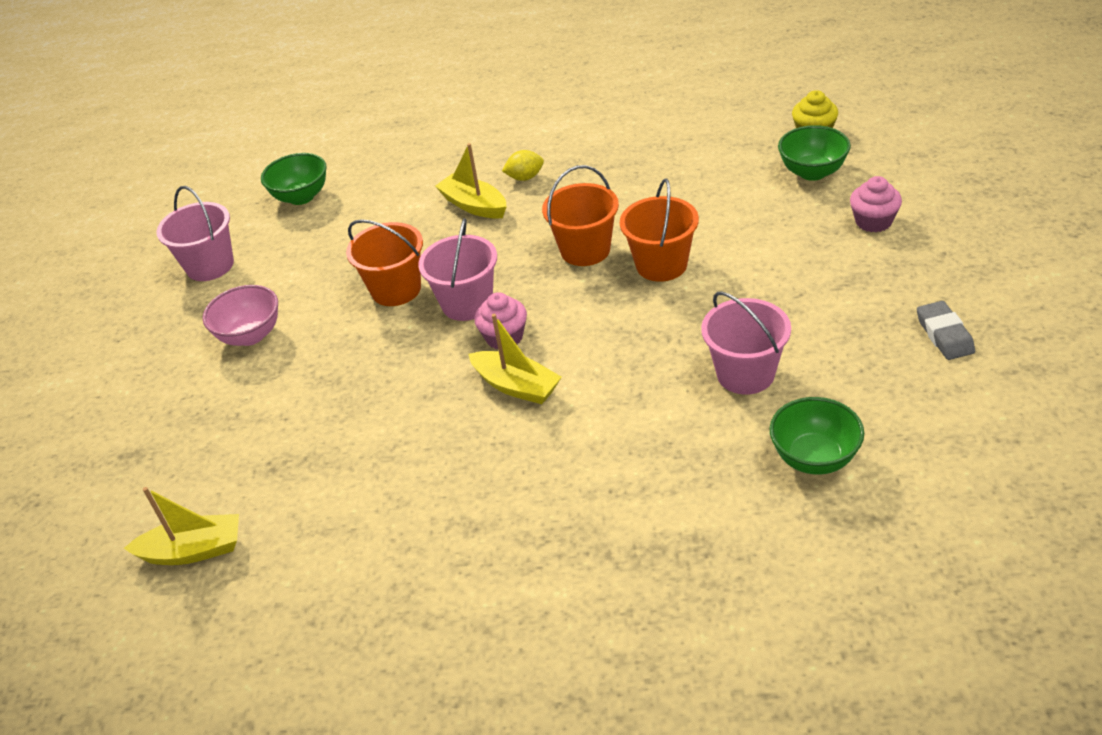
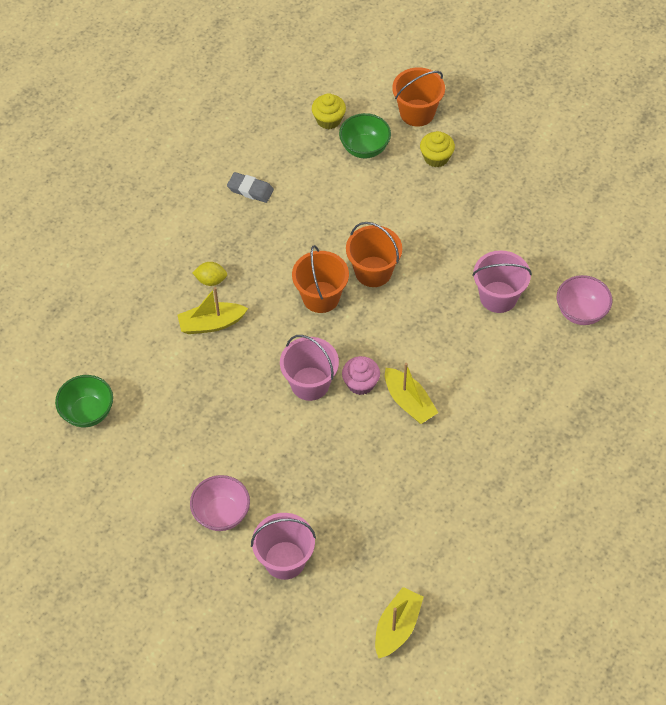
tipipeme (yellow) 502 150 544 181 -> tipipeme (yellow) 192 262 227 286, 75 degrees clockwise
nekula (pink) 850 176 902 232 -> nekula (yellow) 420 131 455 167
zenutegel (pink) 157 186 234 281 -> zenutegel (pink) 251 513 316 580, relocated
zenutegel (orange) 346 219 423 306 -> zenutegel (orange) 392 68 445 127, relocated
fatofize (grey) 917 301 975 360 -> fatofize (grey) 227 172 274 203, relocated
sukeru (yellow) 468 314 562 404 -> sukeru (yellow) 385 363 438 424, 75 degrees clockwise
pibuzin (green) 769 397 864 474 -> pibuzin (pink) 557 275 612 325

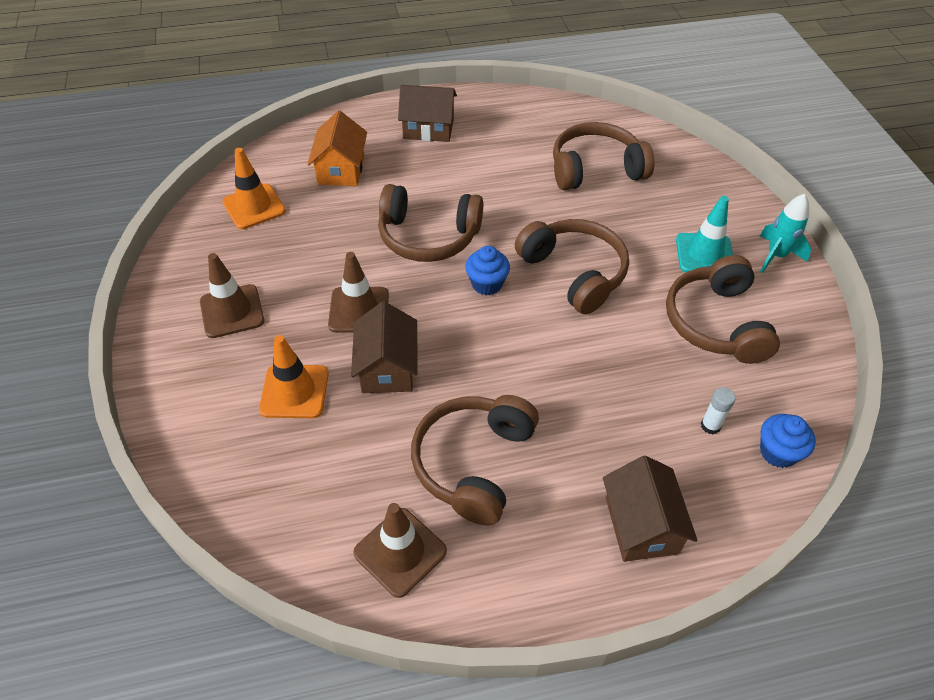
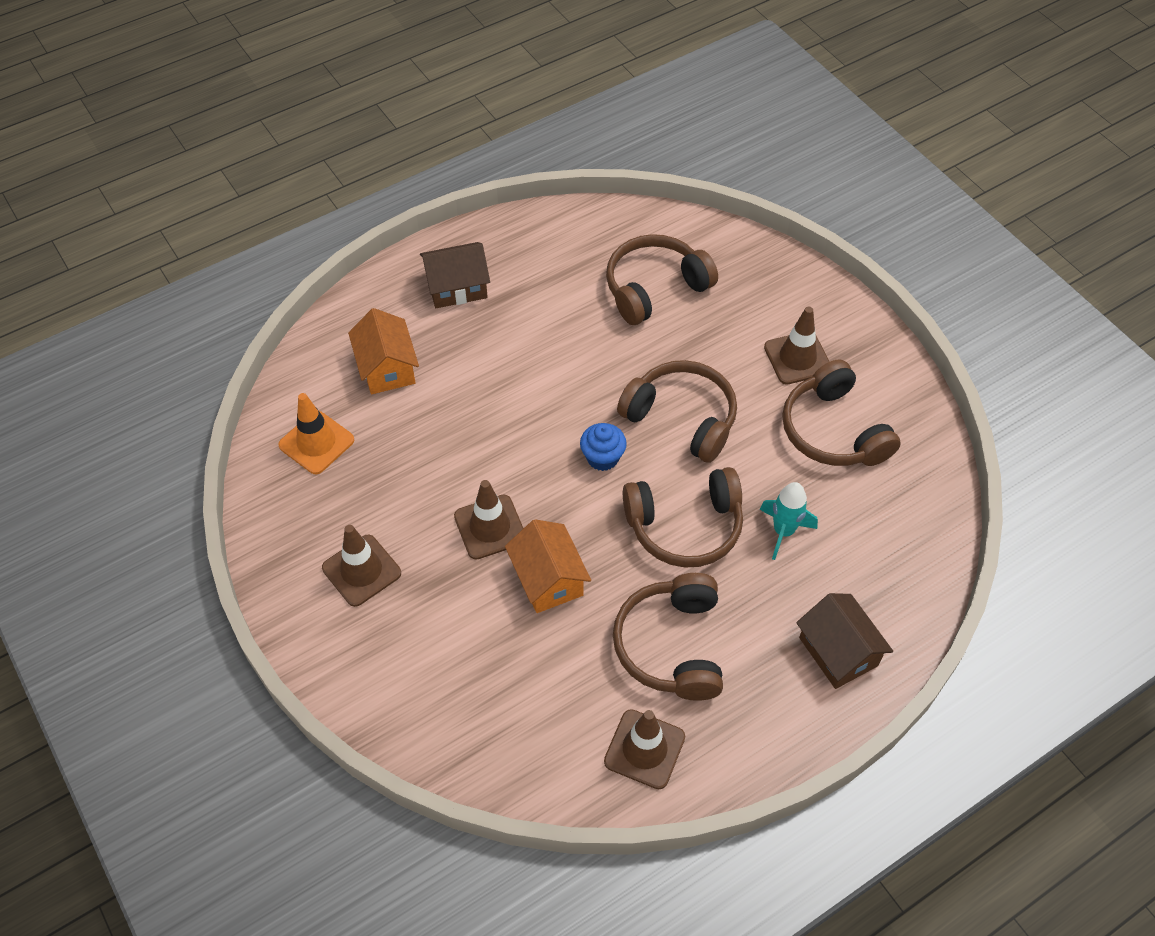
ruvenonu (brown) 378 184 483 262 -> ruvenonu (brown) 623 467 743 568, relocated
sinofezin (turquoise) 760 194 811 273 -> sinofezin (turquoise) 759 482 818 560, relocated
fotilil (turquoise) 676 196 733 273 -> fotilil (brown) 764 306 830 385
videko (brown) 351 301 418 393 -> videko (orange) 505 519 591 613
fotilil (orange) 259 335 328 418 -> none
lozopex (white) 701 387 736 434 -> none
nekula (blue) 760 414 816 468 -> none

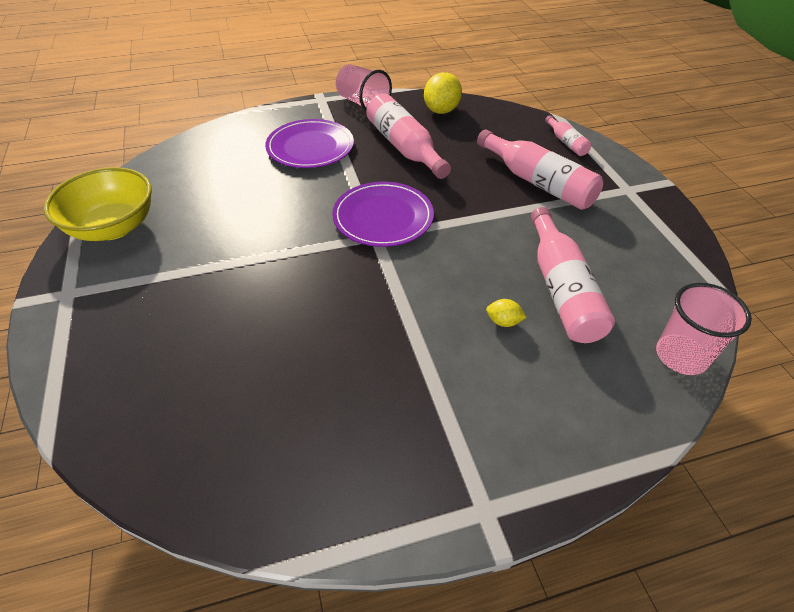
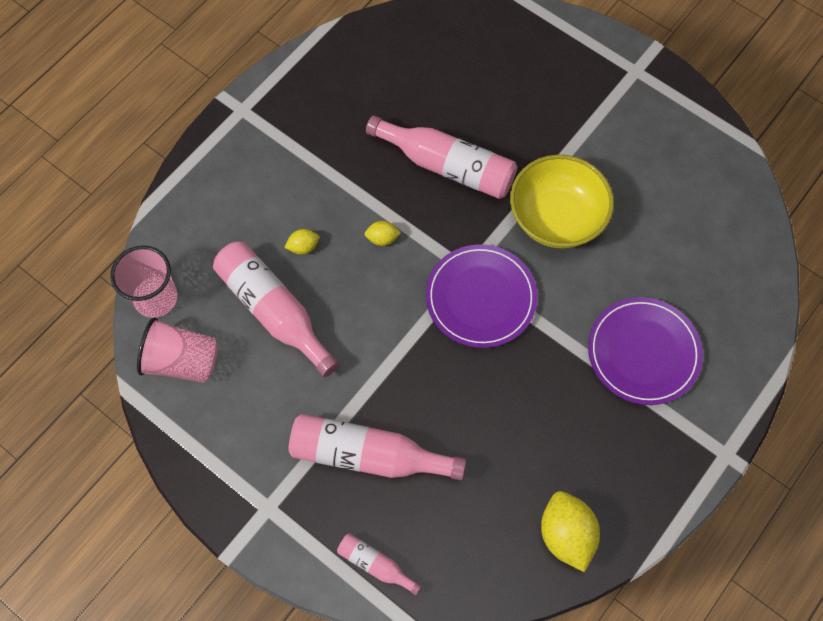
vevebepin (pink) 336 64 392 111 -> vevebepin (pink) 137 317 218 383, relocated
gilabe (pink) 366 93 451 179 -> gilabe (pink) 366 115 517 199, relocated
pibuzin (yellow) 44 167 152 241 -> pibuzin (yellow) 510 155 614 248, relocated
none -> tipipeme (yellow) 365 221 401 246

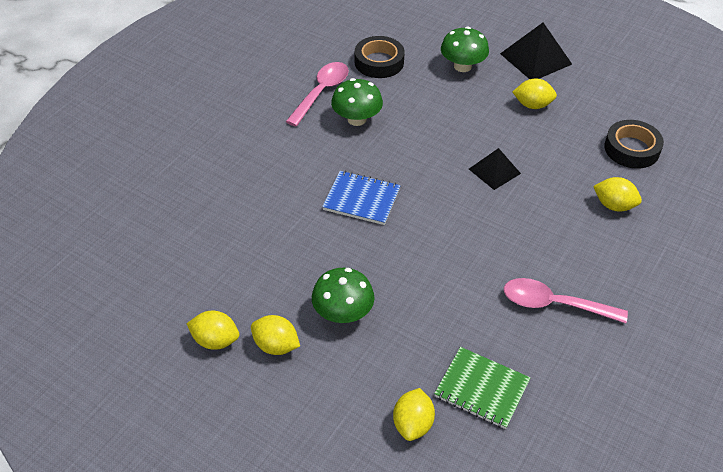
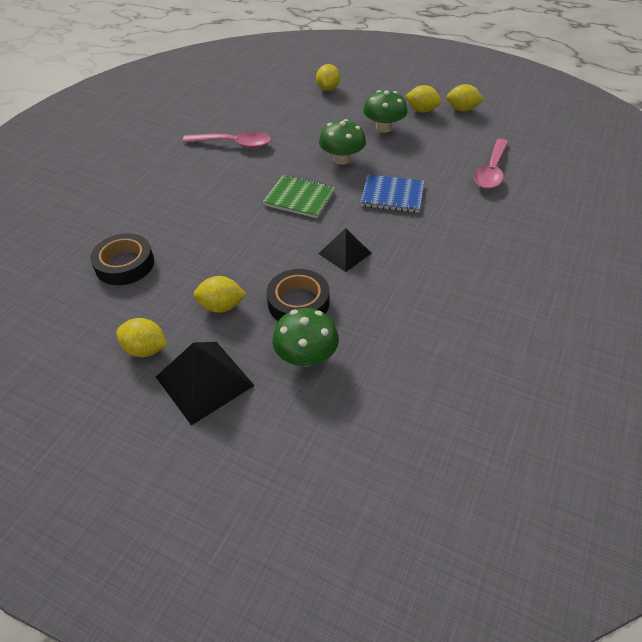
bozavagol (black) 355 36 405 78 -> bozavagol (black) 267 269 330 321, relocated
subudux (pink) 286 62 349 126 -> subudux (pink) 474 139 508 189, relocated
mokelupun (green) 331 78 383 126 -> mokelupun (green) 319 119 366 165, relocated
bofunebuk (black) 469 148 521 190 -> bofunebuk (black) 318 228 372 272, relocated
tipipeme (yellow) 593 177 642 211 -> tipipeme (yellow) 116 318 167 357, relocated
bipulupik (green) 434 347 530 429 -> bipulupik (green) 263 175 335 218, relocated

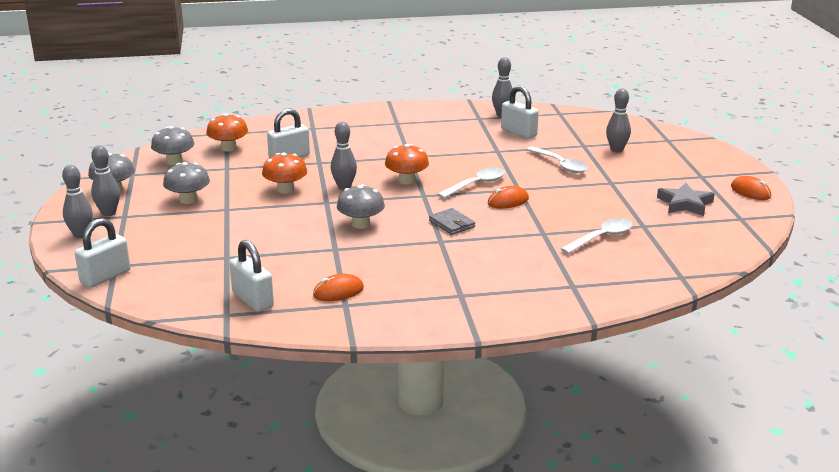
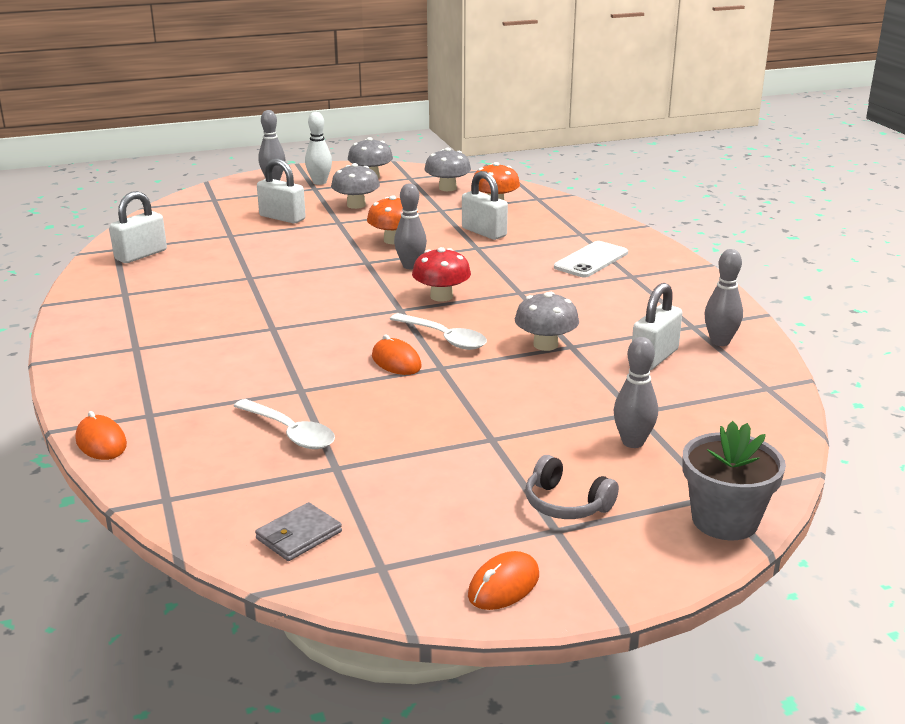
mokelupun (orange) 385 144 429 184 -> mokelupun (red) 412 247 471 302
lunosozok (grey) 91 145 120 216 -> lunosozok (white) 305 112 332 185
subudux (white) 526 146 588 173 -> none
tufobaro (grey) 657 183 715 216 -> none
mokelupun (grey) 337 184 385 229 -> mokelupun (grey) 515 292 579 351, relocated
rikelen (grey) 429 208 475 235 -> rikelen (grey) 255 502 342 561, relocated
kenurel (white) 75 218 131 287 -> kenurel (white) 257 158 306 223, relocated
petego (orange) 313 274 364 301 -> petego (orange) 76 411 127 460, relocated
none -> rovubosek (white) 554 241 628 277
none -> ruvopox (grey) 683 421 786 540
none -> ruvenonu (grey) 525 455 619 519

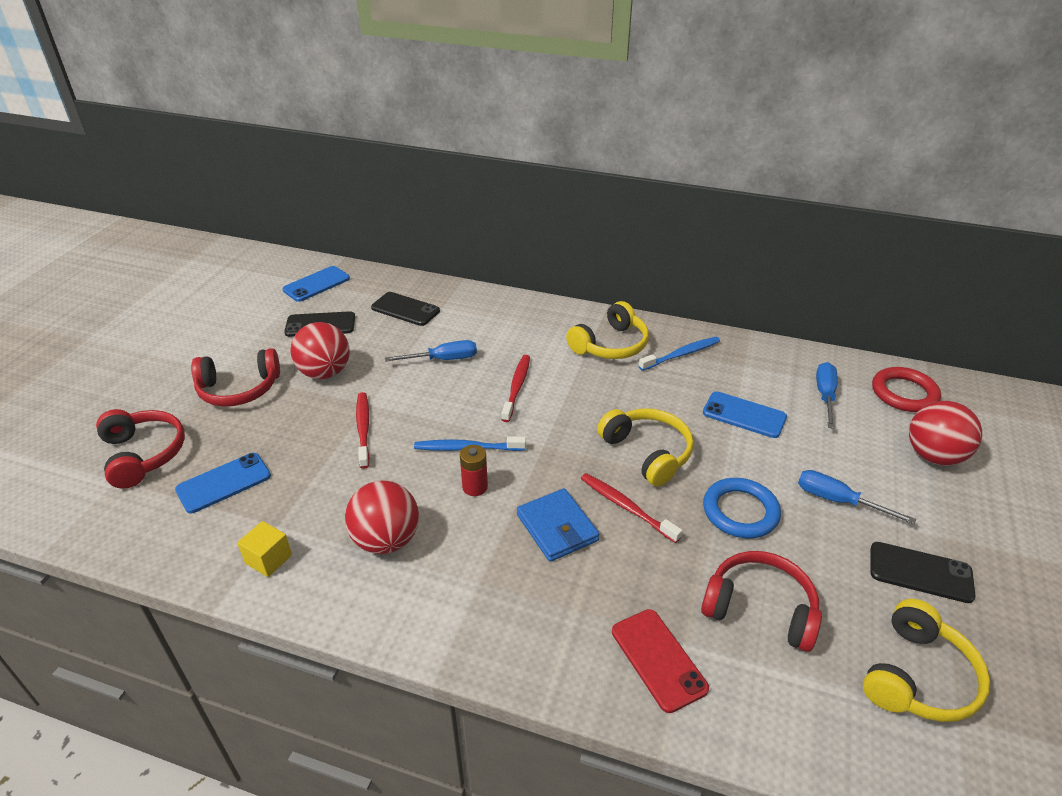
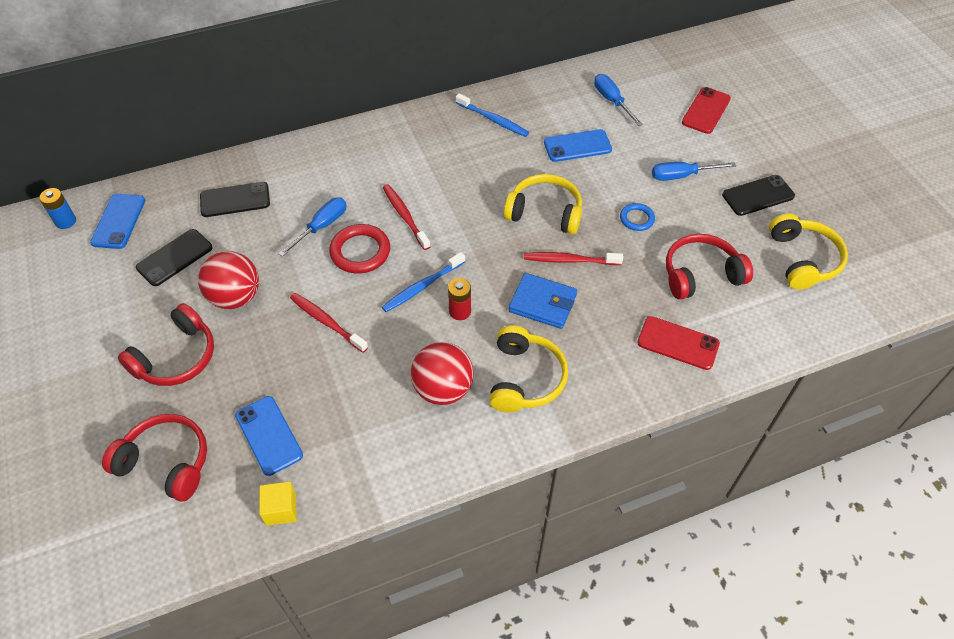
ruvenonu (yellow) 566 301 649 359 -> ruvenonu (yellow) 489 325 568 413, relocated
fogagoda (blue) 639 337 720 371 -> fogagoda (blue) 456 93 529 137, 105 degrees clockwise
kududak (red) 872 367 941 412 -> kududak (red) 329 224 390 274, relocated
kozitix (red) 909 401 982 466 -> rovubosek (red) 682 87 731 134
rovubosek (blue) 175 453 271 513 -> rovubosek (blue) 235 396 303 476, 45 degrees counterclockwise
kududak (blue) 703 478 781 538 -> kududak (blue) 620 203 655 231, x0.59
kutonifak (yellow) 237 521 292 577 -> kutonifak (yellow) 259 481 297 526, relocated
none -> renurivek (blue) 39 188 76 229

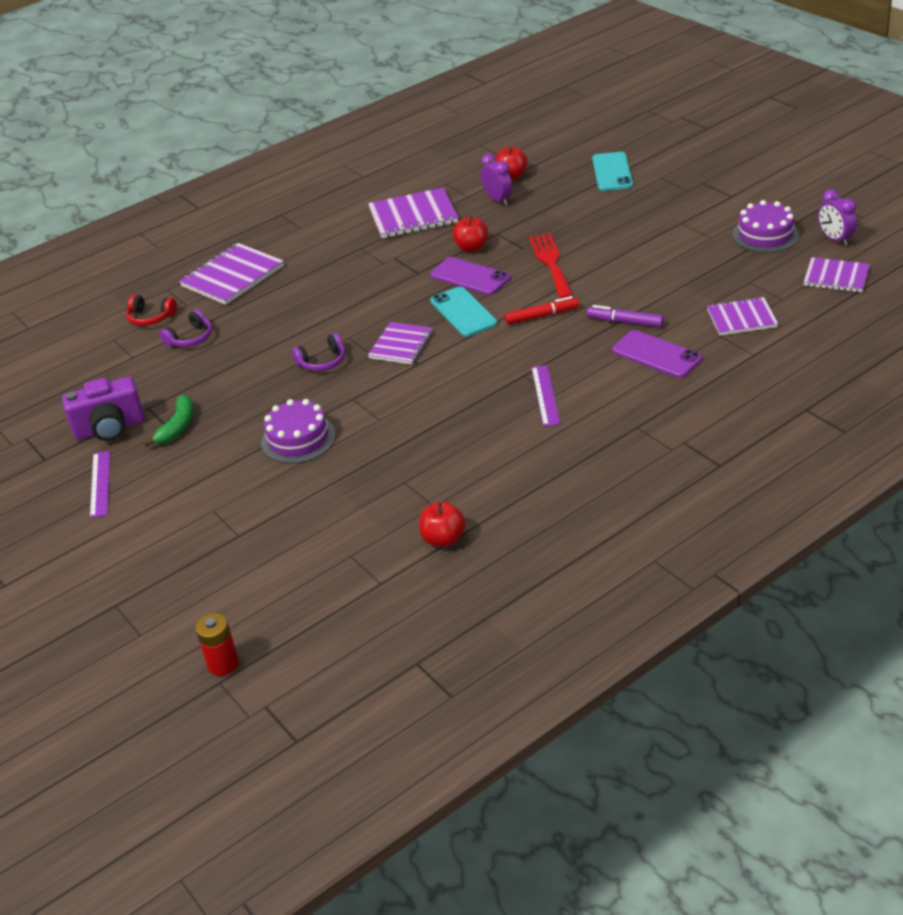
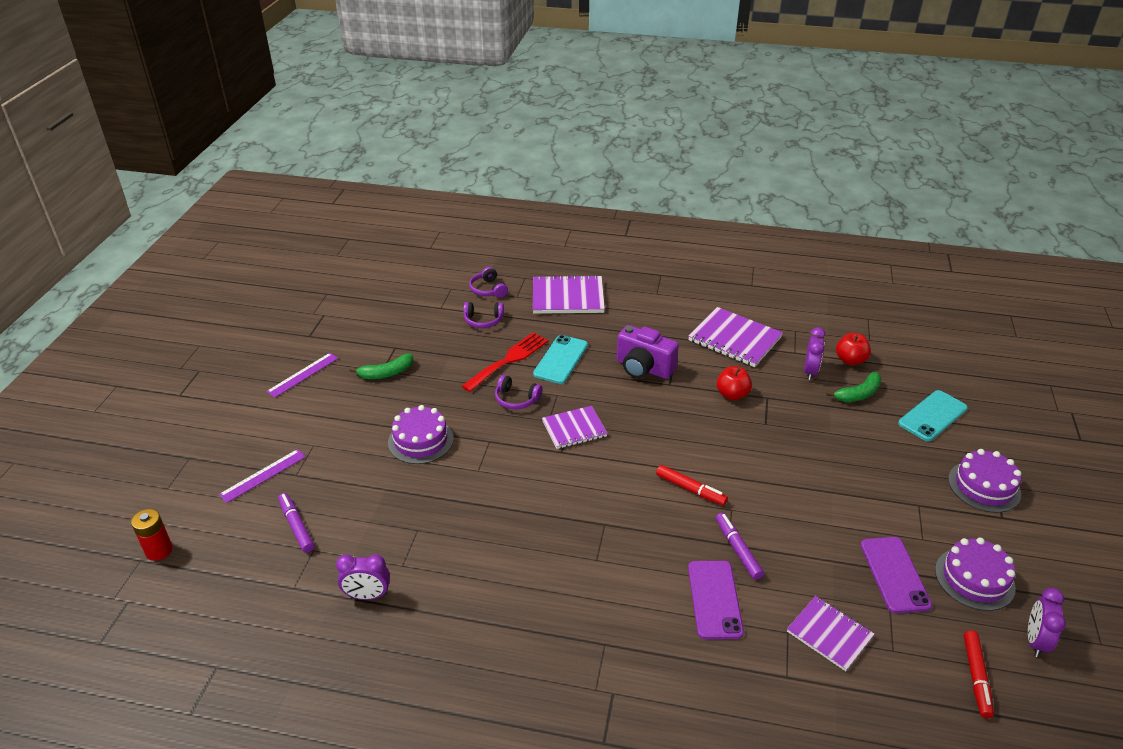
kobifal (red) 529 233 573 299 -> kobifal (red) 462 332 548 392, relocated
rovubosek (purple) 430 257 510 295 -> rovubosek (purple) 860 537 932 613, relocated
bipulupik (purple) 804 257 870 292 -> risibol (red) 964 631 994 718
rovubosek (turquoise) 430 287 498 337 -> rovubosek (turquoise) 533 335 588 384, relocated
ruvenonu (red) 126 295 177 326 -> ruvenonu (purple) 469 267 508 298
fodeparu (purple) 531 365 560 427 -> fodeparu (purple) 219 449 306 503, relocated
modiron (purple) 62 377 145 441 -> modiron (purple) 617 325 679 379, relocated
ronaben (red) 419 501 466 547 -> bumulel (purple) 336 554 390 600
none -> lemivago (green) 826 372 881 402
none -> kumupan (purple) 948 449 1021 513
none -> risibol (purple) 278 493 314 553

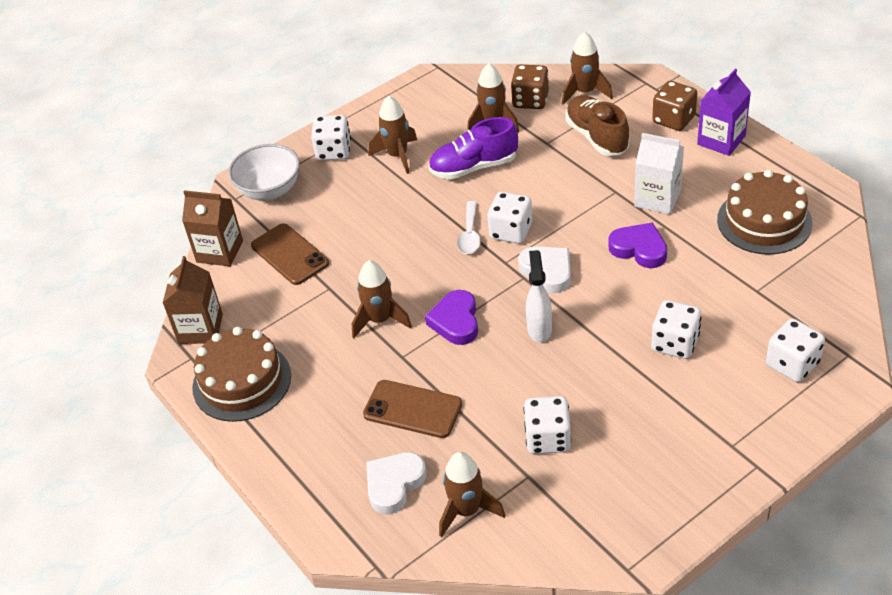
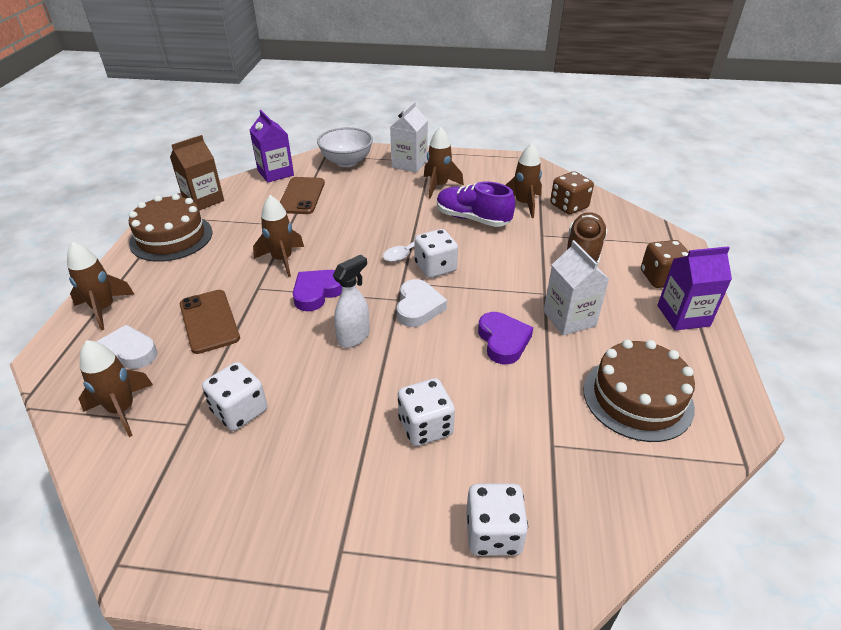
sinofezin (brown) 562 32 613 105 -> sinofezin (brown) 67 242 134 330, relocated
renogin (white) 311 115 351 161 -> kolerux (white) 390 101 428 173
kolerux (brown) 182 190 243 266 -> kolerux (purple) 250 110 294 183

